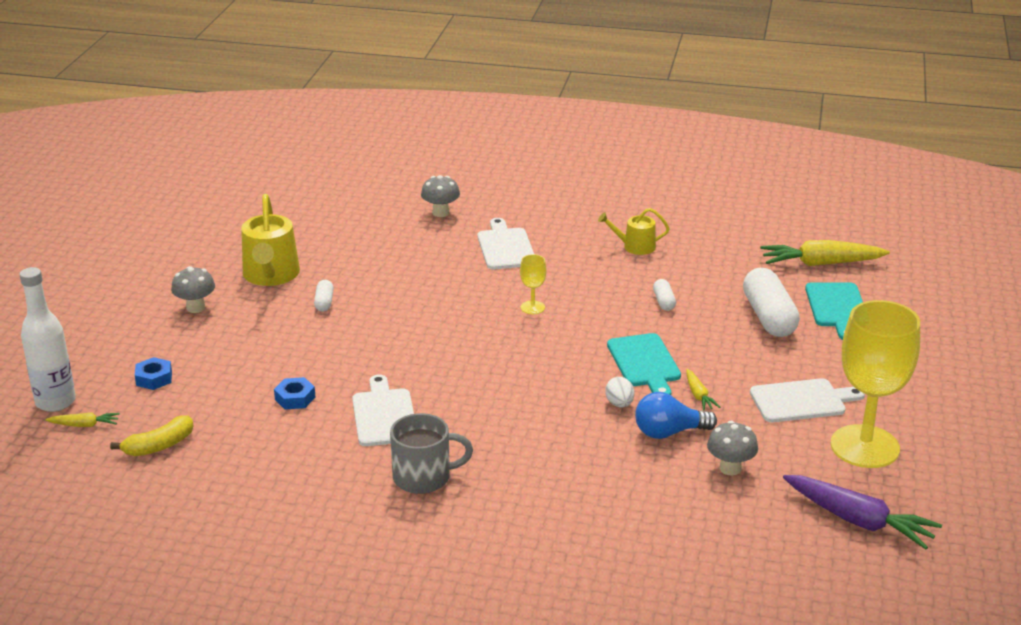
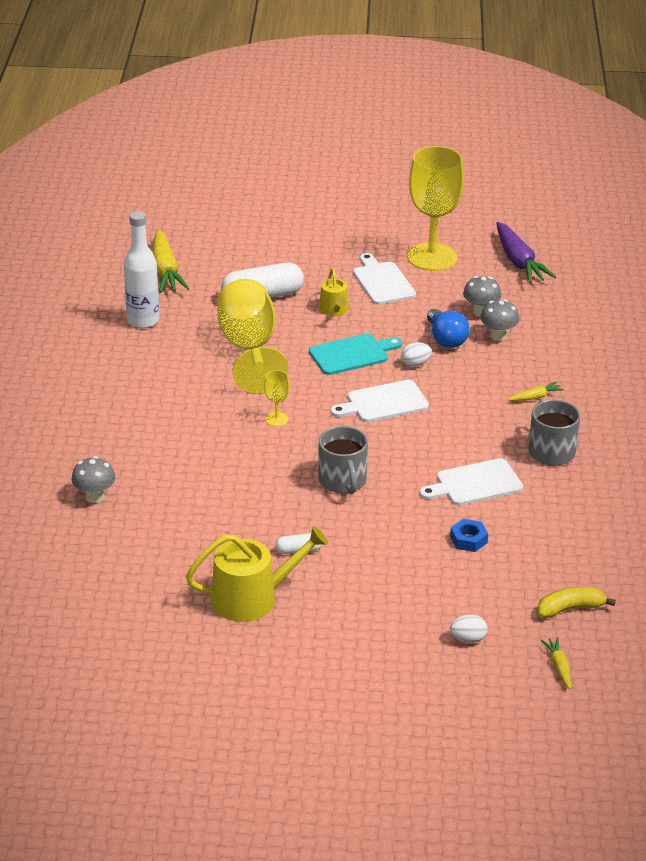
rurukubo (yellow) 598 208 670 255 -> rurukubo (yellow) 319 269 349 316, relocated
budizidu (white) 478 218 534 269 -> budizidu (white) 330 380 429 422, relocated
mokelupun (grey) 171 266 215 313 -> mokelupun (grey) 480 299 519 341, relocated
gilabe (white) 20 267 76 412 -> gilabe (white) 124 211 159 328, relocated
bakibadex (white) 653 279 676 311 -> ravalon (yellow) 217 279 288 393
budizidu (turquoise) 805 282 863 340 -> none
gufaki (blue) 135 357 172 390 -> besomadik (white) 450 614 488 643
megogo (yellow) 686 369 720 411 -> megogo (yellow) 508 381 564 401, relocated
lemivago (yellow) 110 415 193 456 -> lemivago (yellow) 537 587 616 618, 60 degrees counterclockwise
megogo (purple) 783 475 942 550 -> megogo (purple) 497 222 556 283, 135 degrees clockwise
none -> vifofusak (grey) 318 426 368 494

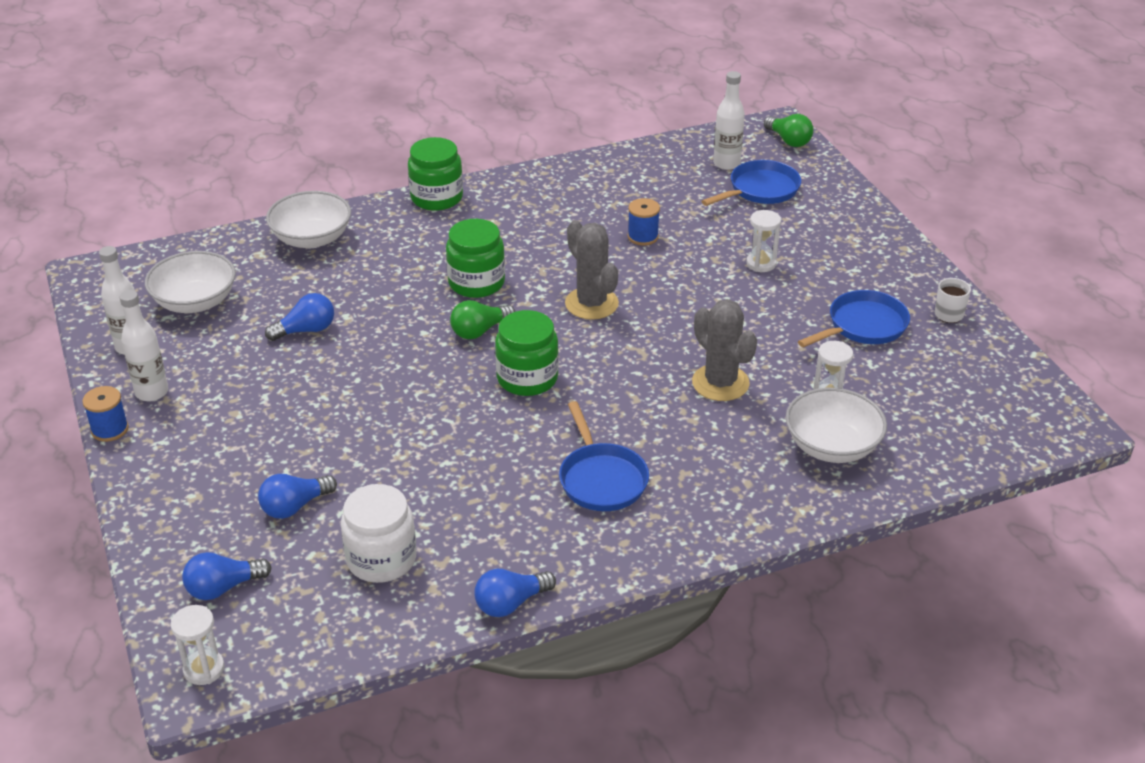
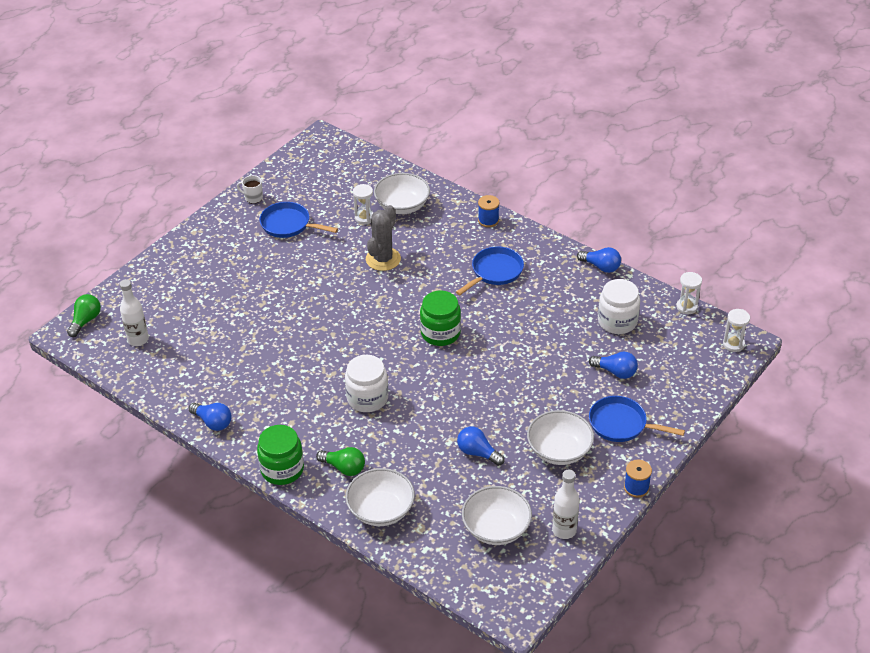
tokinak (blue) 701 160 801 206 -> tokinak (blue) 589 396 685 442, relocated
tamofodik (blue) 628 198 660 246 -> tamofodik (blue) 478 195 500 227, relocated
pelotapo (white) 746 210 781 272 -> pelotapo (white) 676 272 702 314, relocated
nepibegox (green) 446 219 505 298 -> nepibegox (white) 345 355 388 412
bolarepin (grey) 565 220 619 320 -> none
gilabe (white) 120 290 168 401 -> none
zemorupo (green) 450 300 515 339 -> zemorupo (green) 316 447 365 476, relocated
zemorupo (blue) 182 552 272 600 -> zemorupo (blue) 189 403 232 431, relocated
none -> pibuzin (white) 527 410 594 465

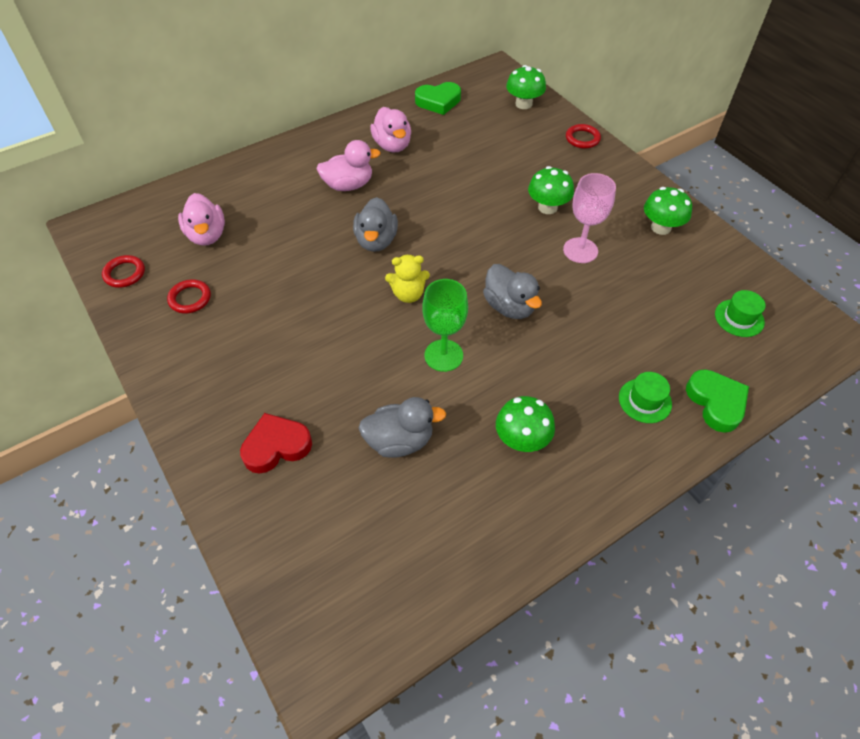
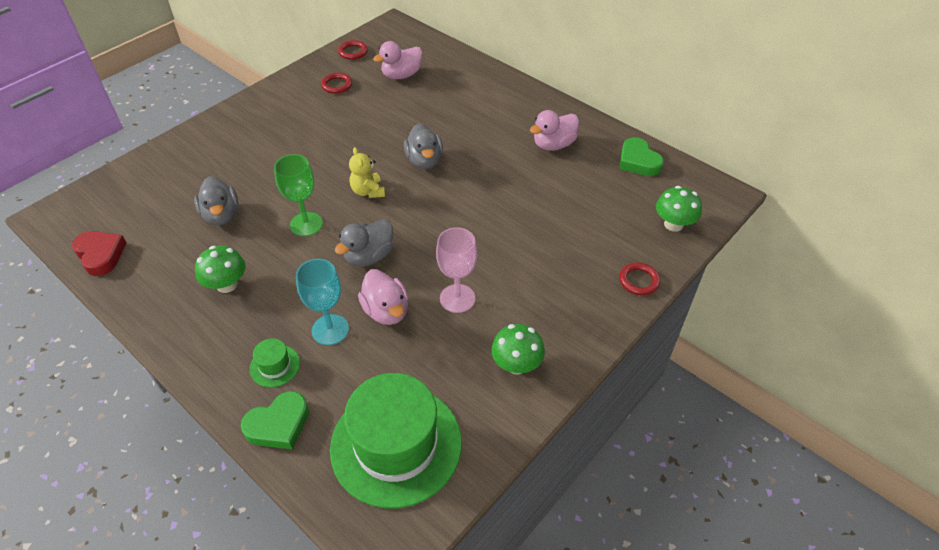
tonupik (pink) 316 140 381 191 -> tonupik (pink) 358 269 408 325, relocated
mokelupun (green) 528 166 574 214 -> none
tonupik (grey) 353 197 398 252 -> tonupik (grey) 404 124 443 169, 90 degrees counterclockwise
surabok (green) 715 290 765 337 -> surabok (green) 330 373 462 508, x2.44
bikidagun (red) 240 413 312 474 -> bikidagun (red) 72 231 126 276, relocated
none -> ravalon (turquoise) 296 259 349 345

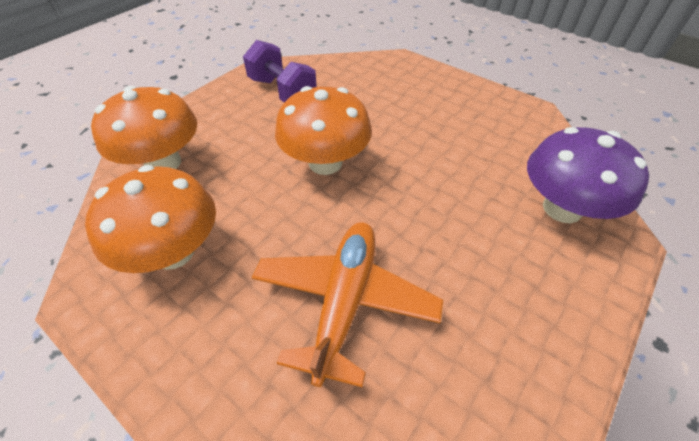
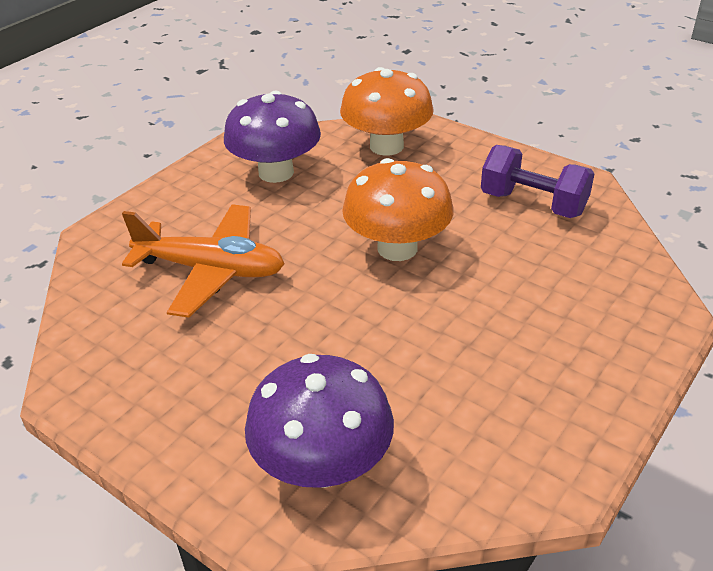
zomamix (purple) 243 40 317 103 -> zomamix (purple) 481 145 594 218, 75 degrees clockwise
mokelupun (orange) 85 165 216 273 -> mokelupun (purple) 224 91 321 183

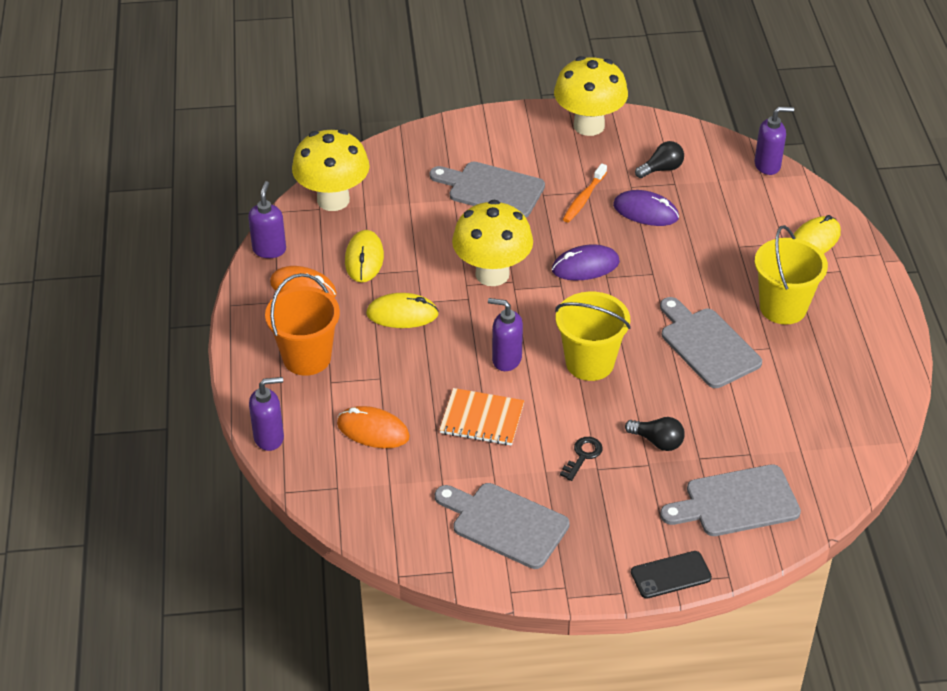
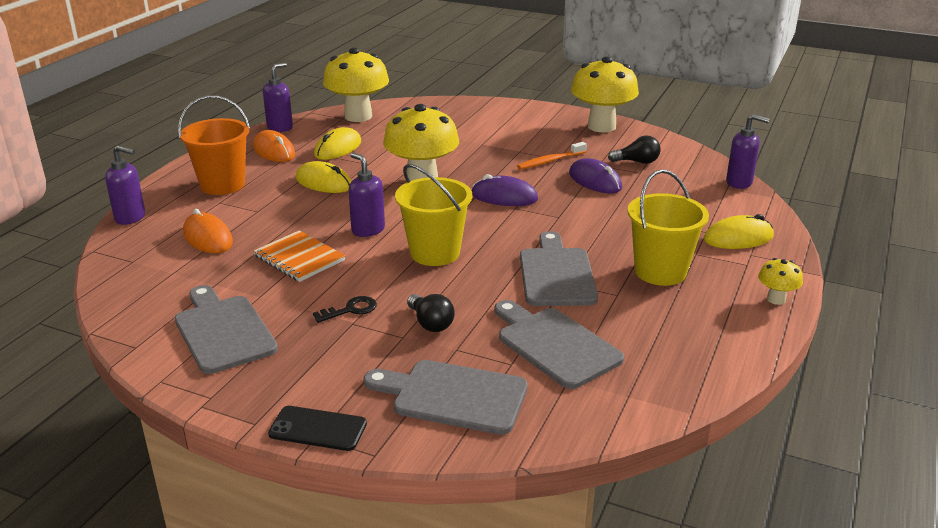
budizidu (grey) 429 162 545 217 -> budizidu (grey) 495 300 624 389, relocated
none -> mokelupun (yellow) 758 258 803 305

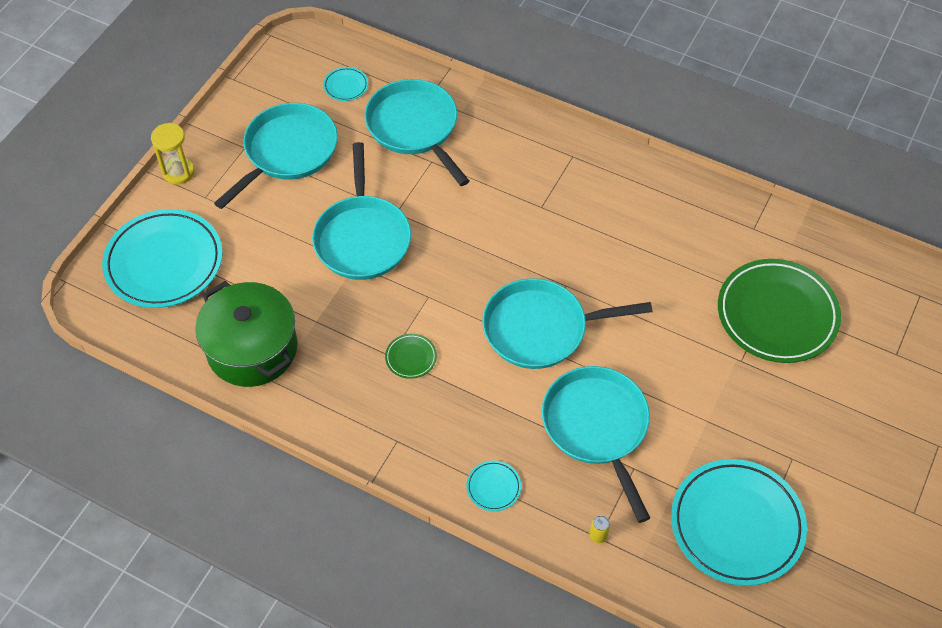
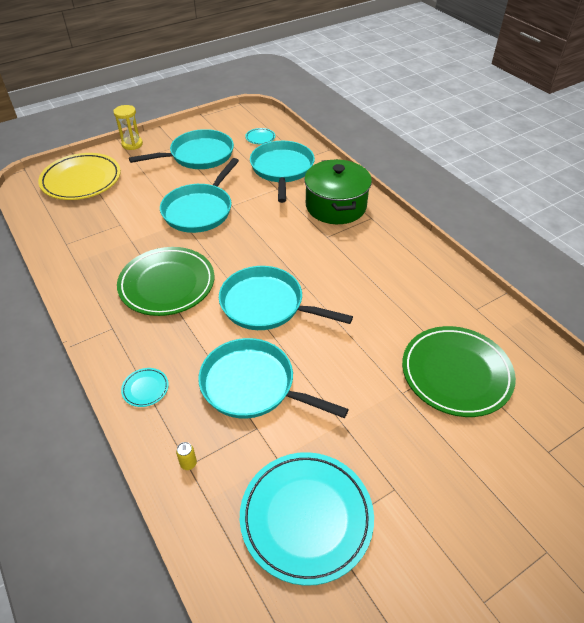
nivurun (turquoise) 102 209 223 308 -> nivurun (yellow) 38 153 121 200
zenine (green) 195 281 298 387 -> zenine (green) 304 159 372 224, relocated
nivurun (green) 385 334 437 379 -> nivurun (green) 117 247 214 316, x2.41
tokinak (turquoise) 542 366 650 523 -> tokinak (turquoise) 198 338 349 419, 75 degrees counterclockwise

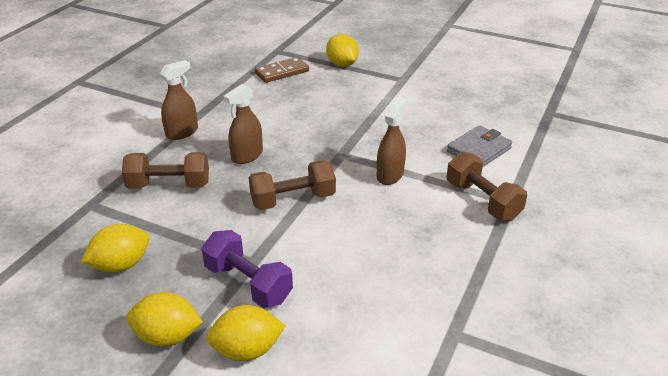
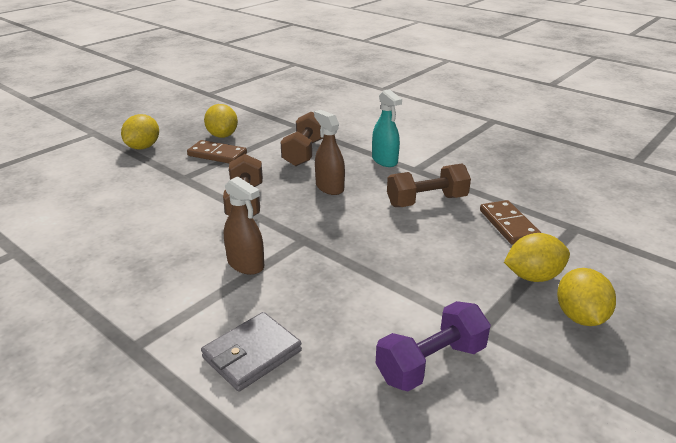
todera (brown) 160 60 198 140 -> todera (turquoise) 372 89 402 167
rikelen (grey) 447 125 512 168 -> rikelen (grey) 201 312 302 392, 75 degrees clockwise
zomamix (brown) 447 151 527 221 -> zomamix (brown) 387 164 471 207, relocated
zomamix (purple) 201 230 293 308 -> zomamix (purple) 376 301 491 391, relocated
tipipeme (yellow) 206 305 285 361 -> tipipeme (yellow) 557 268 616 326, relocated
none -> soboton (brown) 187 140 247 163

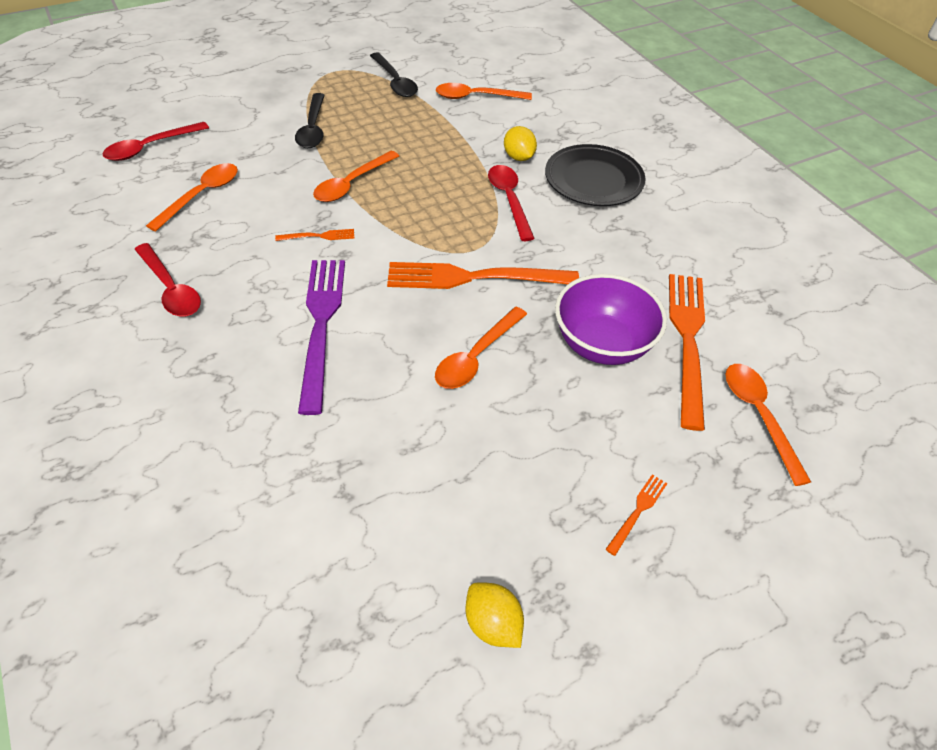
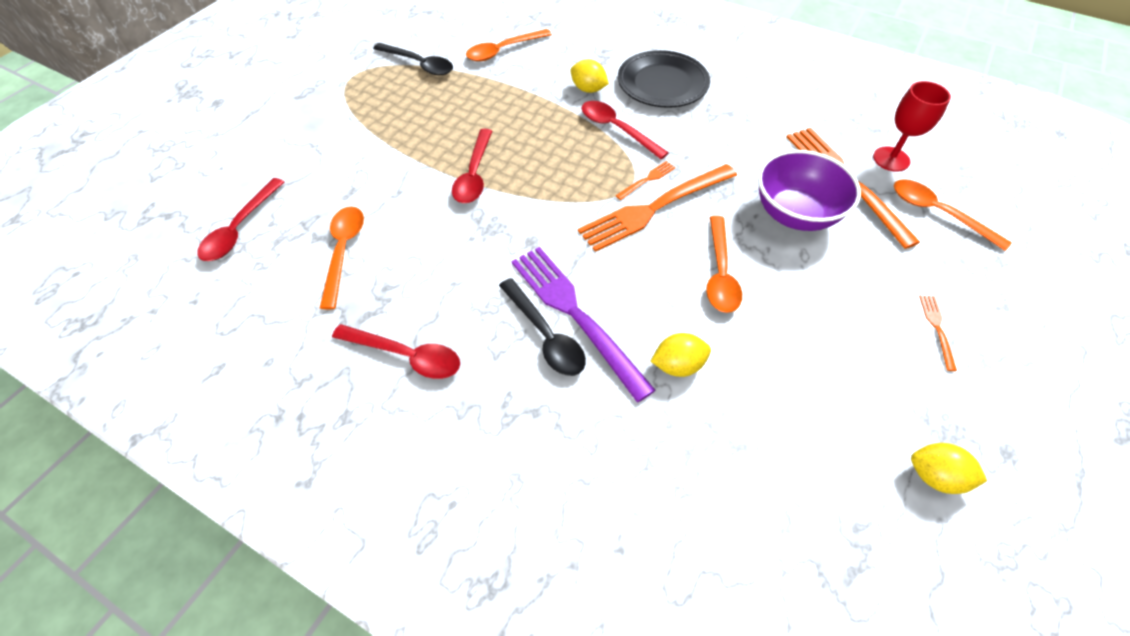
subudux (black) 295 93 325 148 -> subudux (black) 499 278 586 376, relocated
subudux (orange) 313 151 399 202 -> subudux (red) 452 129 492 203
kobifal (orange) 275 229 355 241 -> kobifal (orange) 616 161 675 200, relocated
none -> ravalon (red) 873 81 951 172
none -> tipipeme (yellow) 651 333 711 377

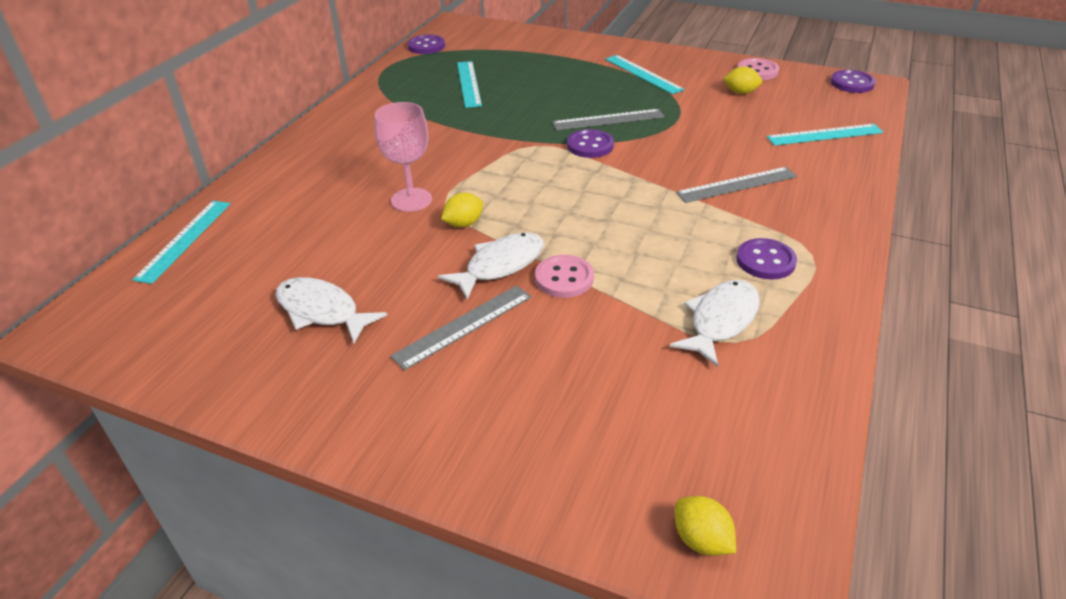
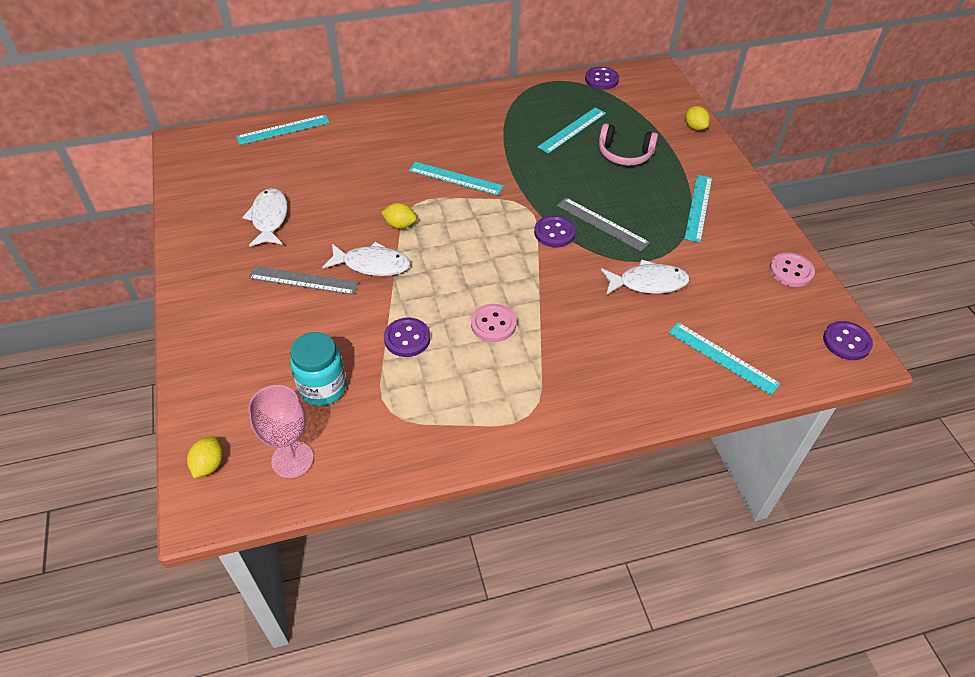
tipipeme (yellow) 723 66 762 94 -> tipipeme (yellow) 685 106 710 131, relocated
ravalon (pink) 375 102 432 212 -> ravalon (pink) 248 385 314 478, relocated
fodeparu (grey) 676 167 797 203 -> none
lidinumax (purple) 736 238 797 279 -> lidinumax (purple) 384 318 430 357, relocated
lidinumax (pink) 535 255 594 298 -> lidinumax (pink) 471 304 516 342, relocated
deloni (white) 670 280 760 367 -> deloni (white) 601 259 690 295, relocated
none -> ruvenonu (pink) 599 123 658 166
none -> fodeparu (turquoise) 409 162 504 195
none -> nepibegox (turquoise) 290 332 346 406

